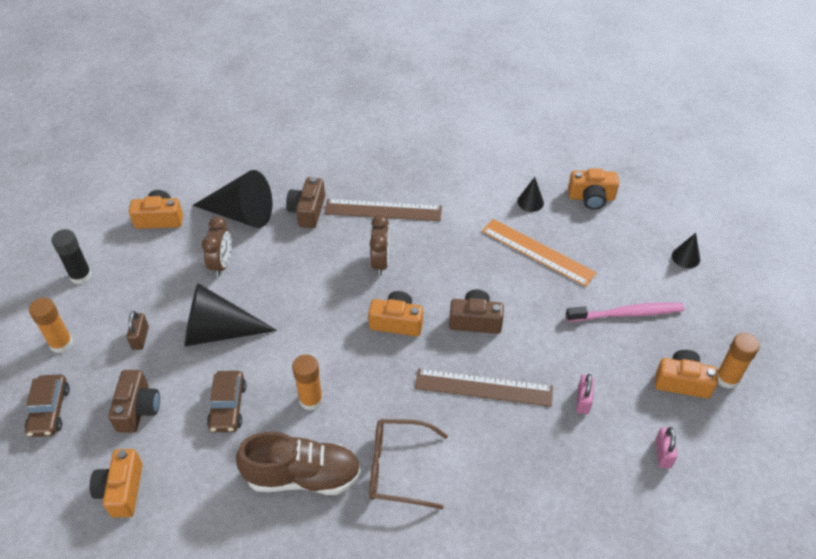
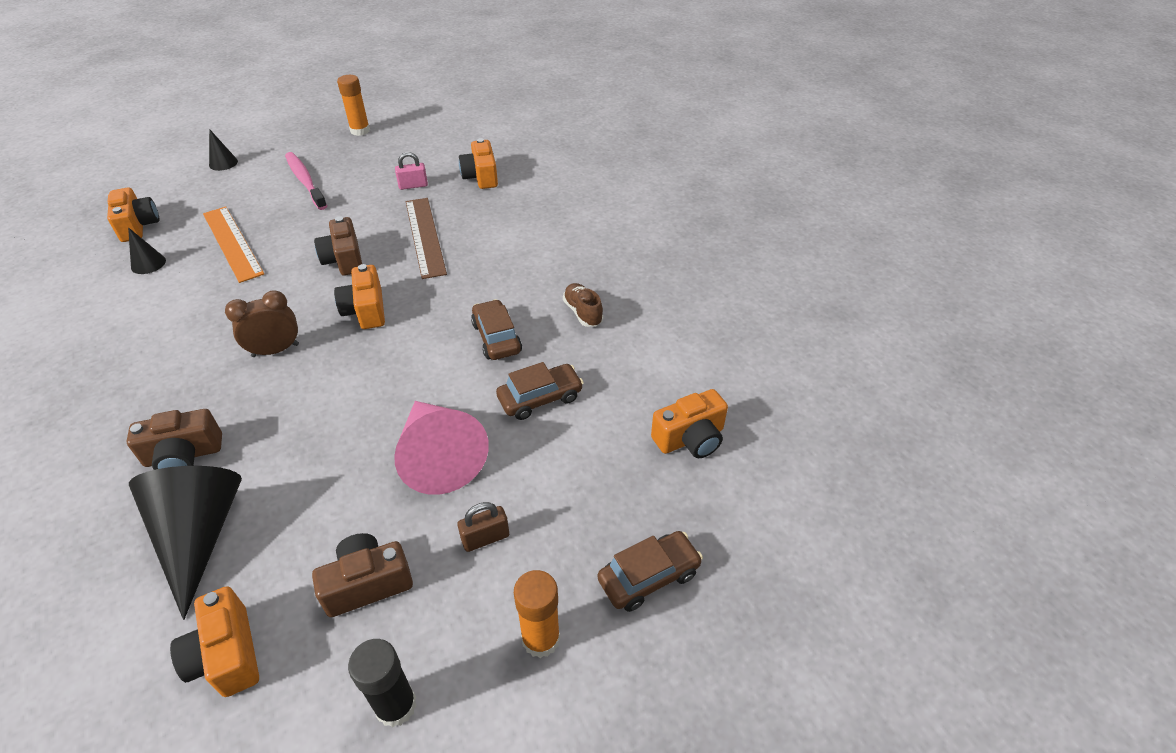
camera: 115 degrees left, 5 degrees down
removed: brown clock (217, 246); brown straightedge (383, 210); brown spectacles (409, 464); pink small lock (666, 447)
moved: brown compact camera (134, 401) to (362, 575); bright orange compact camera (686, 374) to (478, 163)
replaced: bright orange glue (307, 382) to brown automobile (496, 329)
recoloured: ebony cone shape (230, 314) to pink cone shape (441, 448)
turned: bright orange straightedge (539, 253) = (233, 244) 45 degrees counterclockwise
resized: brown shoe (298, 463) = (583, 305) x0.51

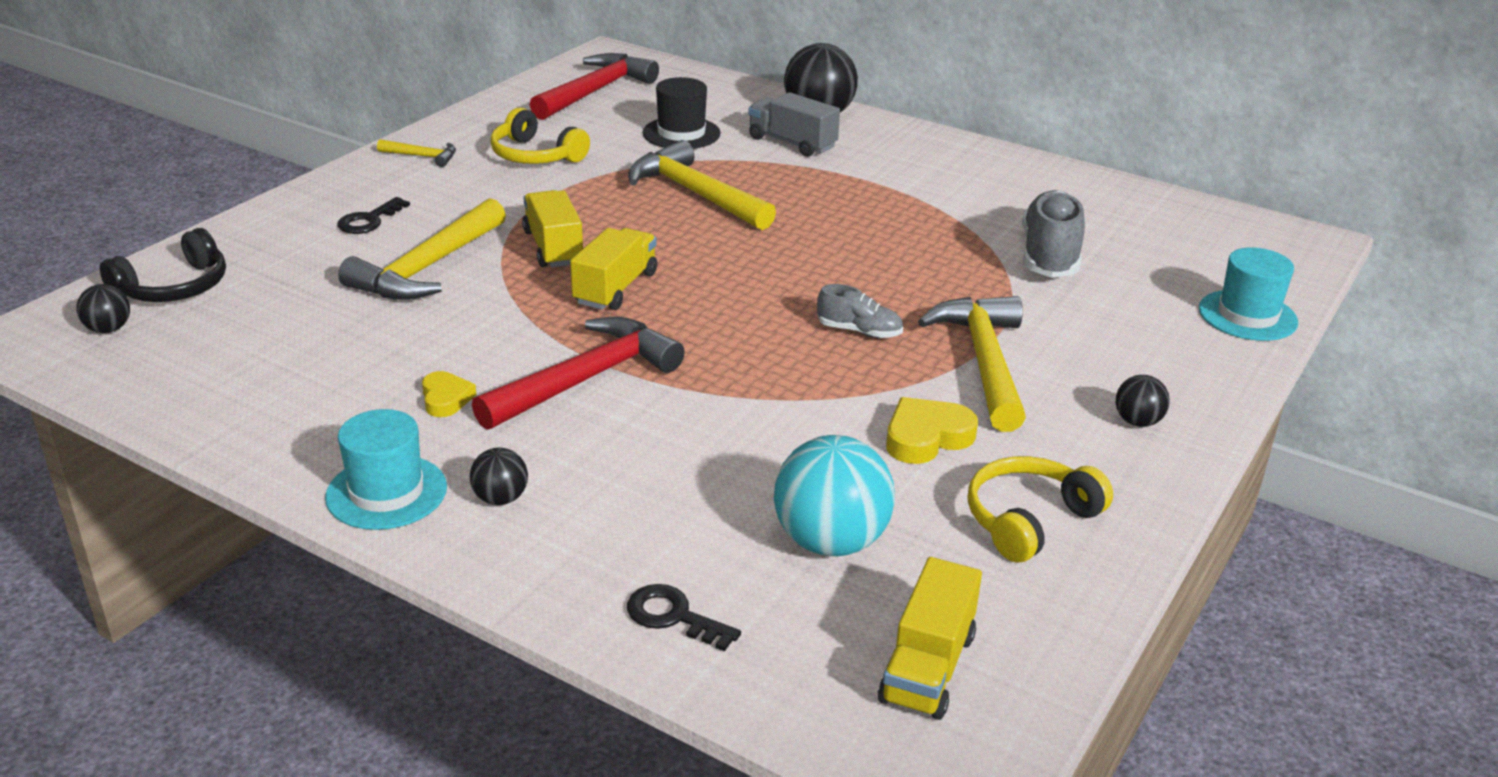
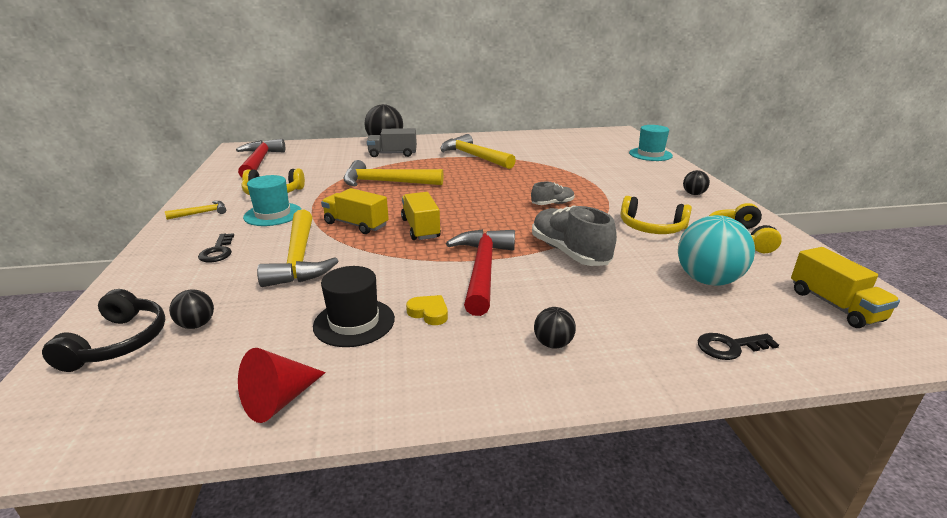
camera: 40 degrees left, 5 degrees down
added: scarlet cone shape (282, 385)
moved: ebony ball (103, 308) to (191, 309); turquoise hat (386, 469) to (272, 200); ebony hat (681, 113) to (354, 306); yellow claw hammer (972, 364) to (478, 151); grey shoe (1053, 234) to (574, 235)
replaced: yellow heart (932, 430) to yellow over-ear headphones (656, 215)

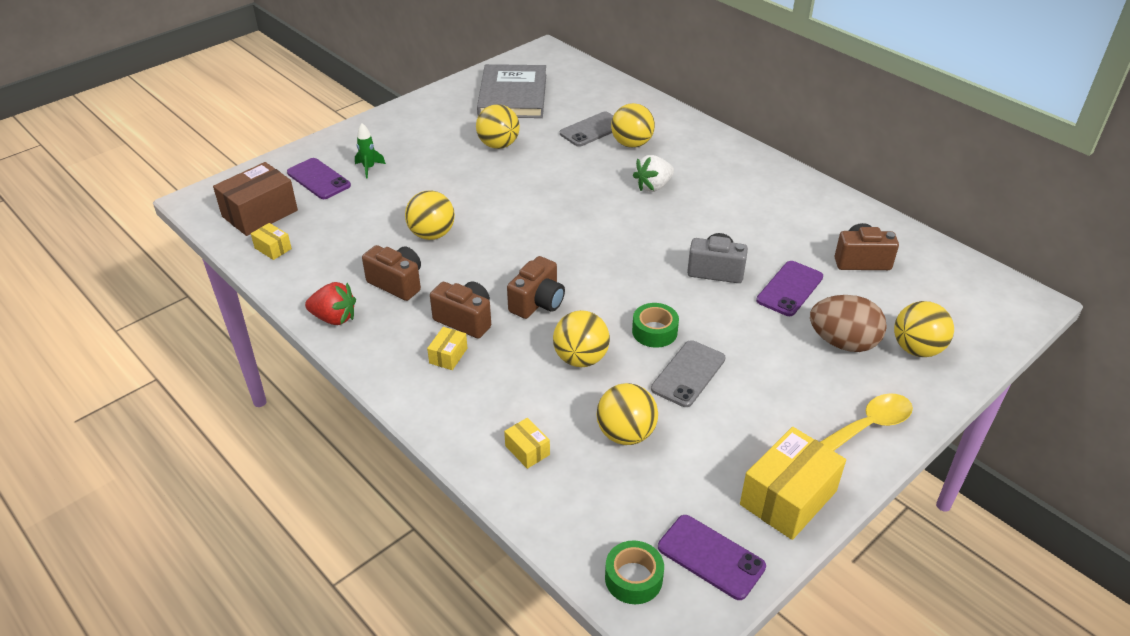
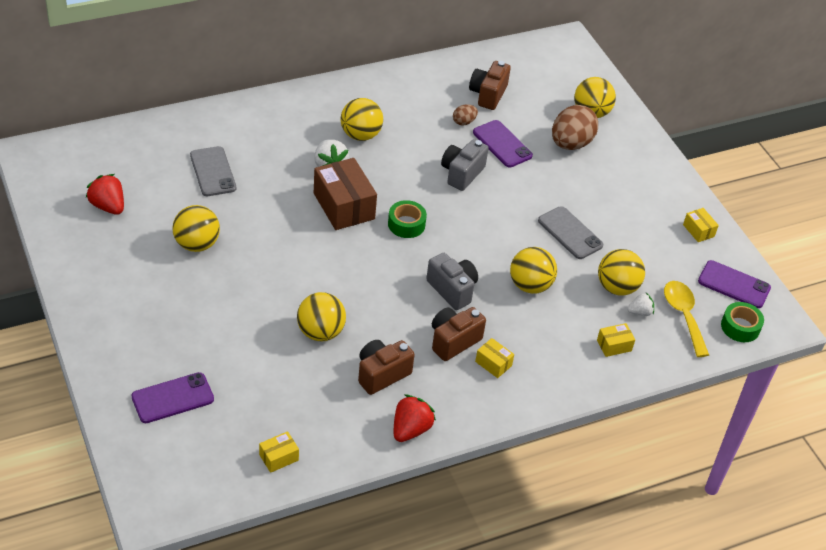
camera: 75 degrees left, 5 degrees up
removed: emerald rocket (370, 151)
added: brown toy egg (465, 114); pure white strawberry (640, 304)
moved: brown package (255, 199) to (345, 194); yellow ball (633, 125) to (361, 119); emerald roll of tape (655, 325) to (407, 219); yellow tablespoon (866, 422) to (686, 319)
replaced: grey hardcover (511, 91) to scarlet strawberry (105, 194)
recoloured: brown compact camera (536, 287) to grey compact camera (452, 281)
turned: royal purple smartphone (712, 557) = (734, 284) 60 degrees clockwise
resized: yellow package (793, 483) = (701, 225) x0.48

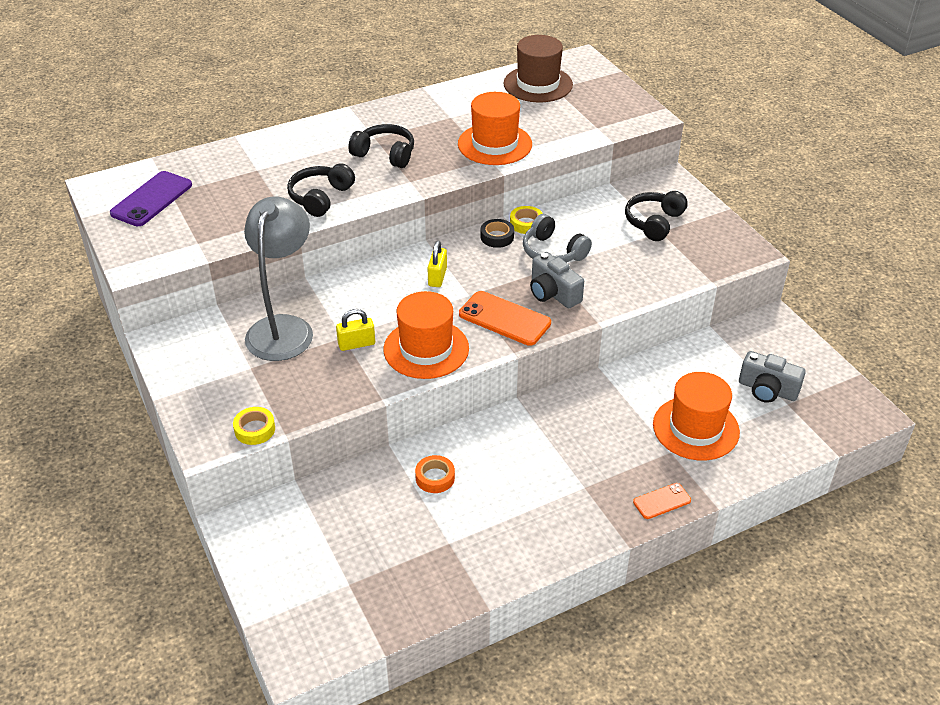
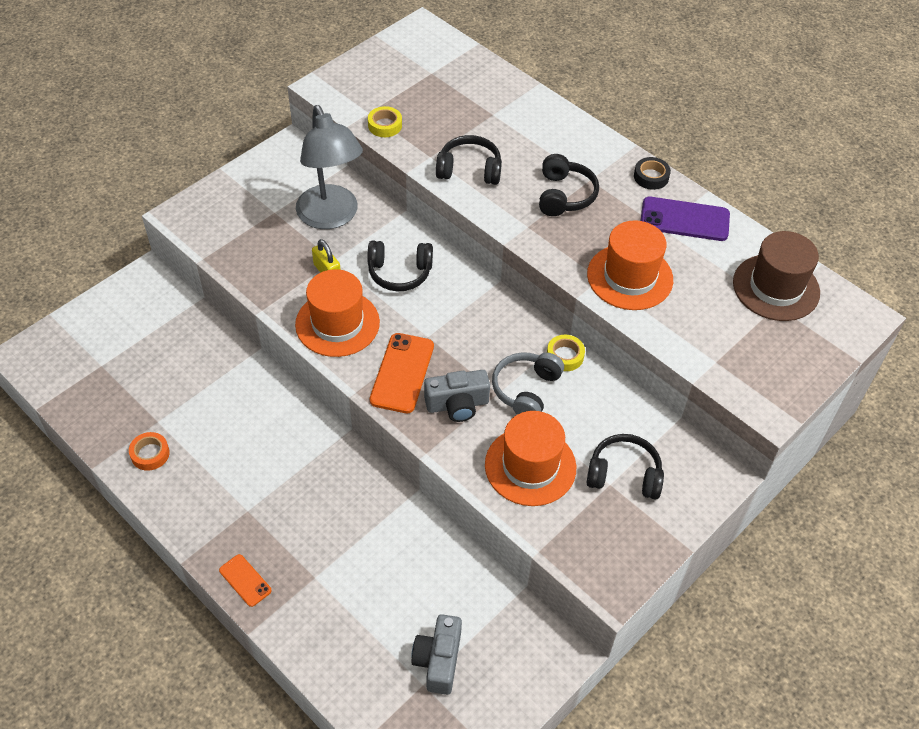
camera: 70 degrees right, 10 degrees up
removed: yellow small lock (437, 264)
added: ebony over-ear headphones (400, 266)
moved: royal purple smartphone (151, 198) to (685, 219); yellow roll of tape (254, 426) to (385, 121); bright orange roll of tape (435, 474) to (149, 451); ebony roll of tape (497, 233) to (652, 173); bright orange hat (696, 416) to (530, 458)
turned: grey desk lamp (278, 279) = (329, 167) 75 degrees clockwise; grey compact camera (557, 280) = (457, 396) 135 degrees counterclockwise

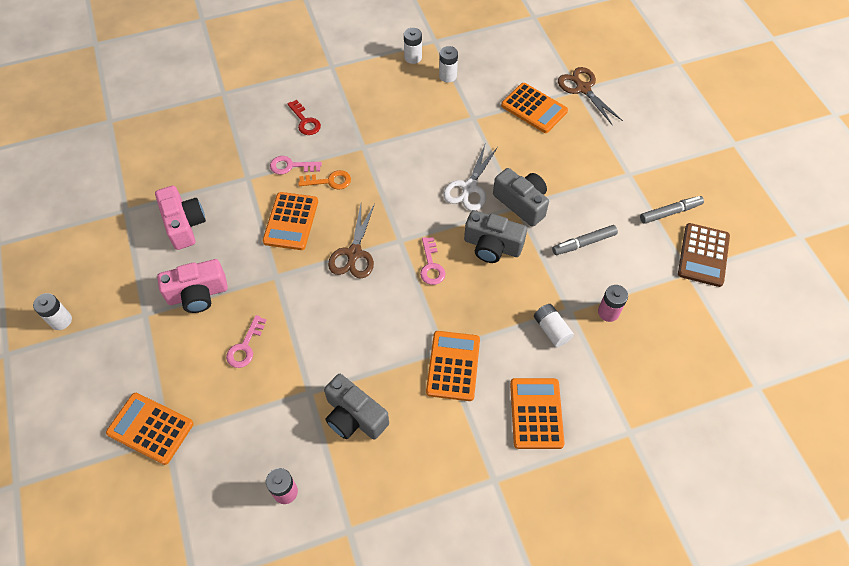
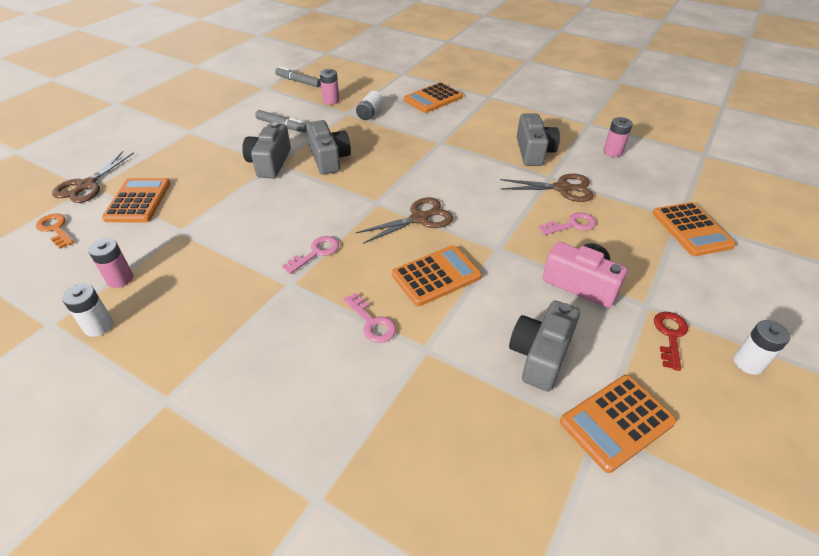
camera: 130 degrees left, 15 degrees down
removed: pure white shears (470, 178); brown calculator (704, 255)
added: brown shears (547, 188)
moved: scarlet key (304, 117) to (671, 341); bright orange key (324, 180) to (55, 231); pink key (433, 261) to (310, 255); bright orange calculator (453, 366) to (618, 424); grey marker pen (672, 210) to (298, 76)
recoloured: pink compact camera (180, 218) to grey compact camera (544, 346); pure white AA battery (448, 64) to pink AA battery (110, 263)

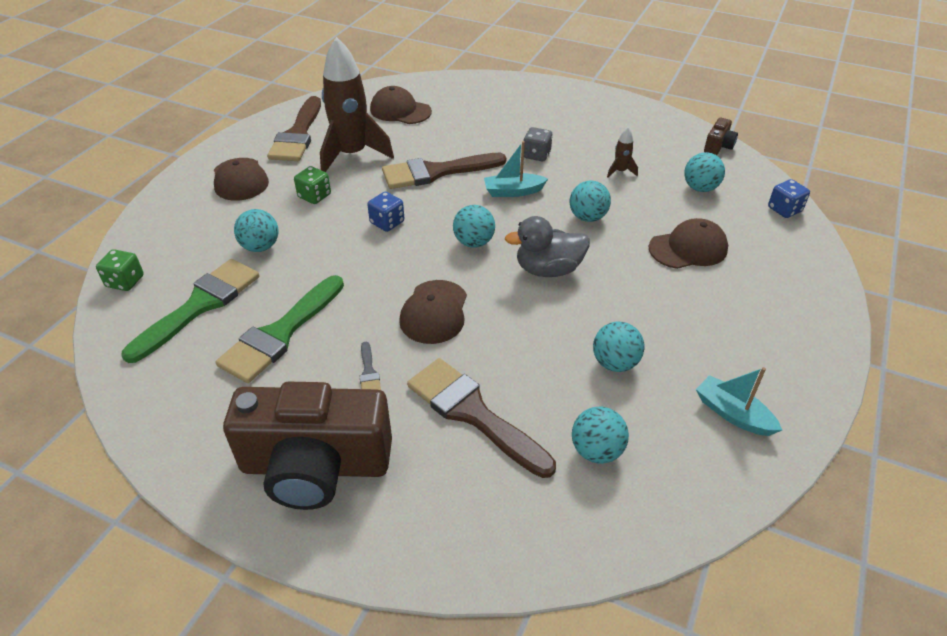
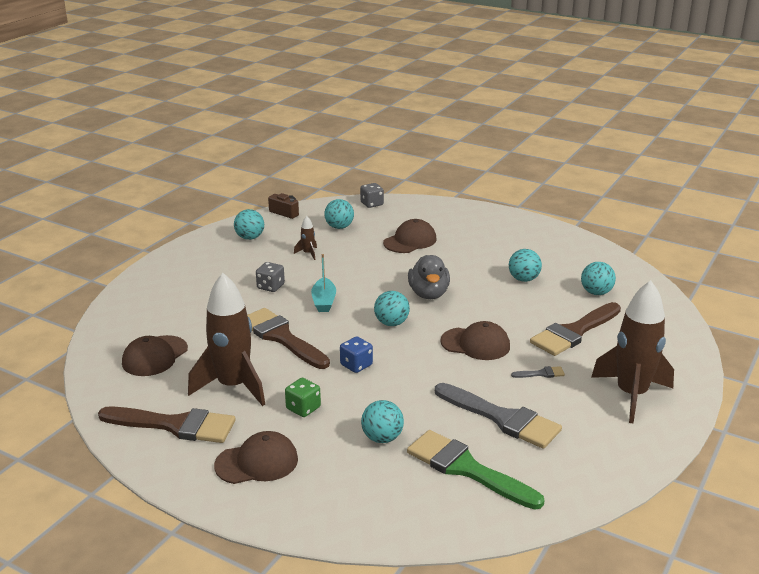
camera: 85 degrees left, 15 degrees down
removed: emerald die (120, 270); turquoise toy boat (739, 401)
moved: turquoise ball (590, 201) to (249, 224)
replaced: brown compact camera (307, 446) to brown rocket (632, 351)
recoloured: emerald paintbrush (280, 329) to grey paintbrush (498, 416); royal blue die (789, 198) to grey die (372, 195)
turned: brown paintbrush (444, 171) = (288, 338) 150 degrees clockwise; brown peaked cap (688, 243) = (410, 236) 60 degrees clockwise

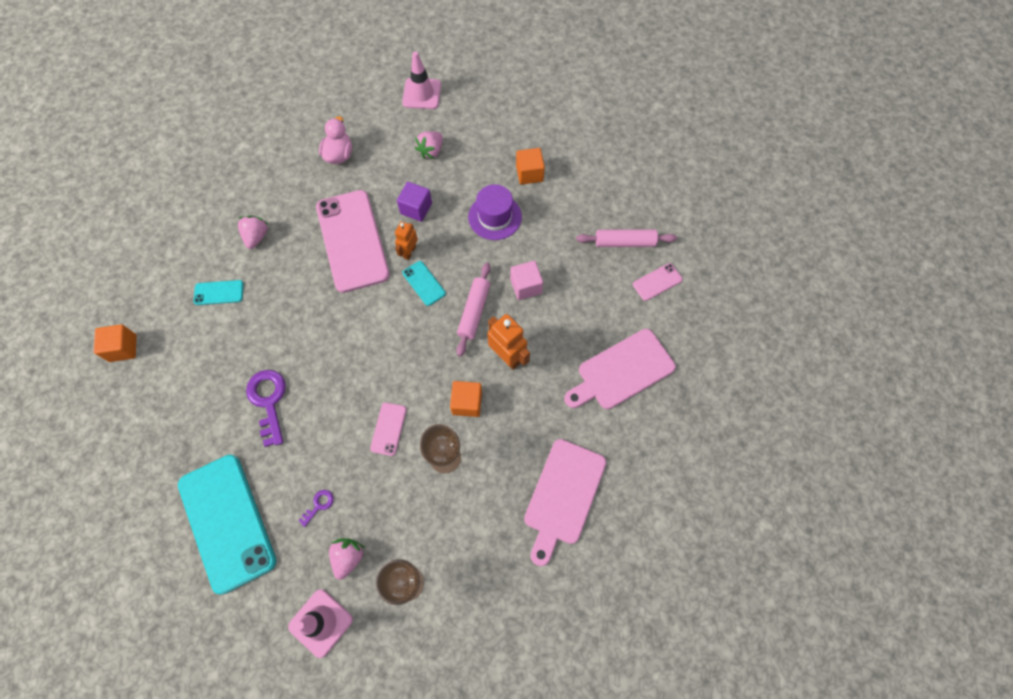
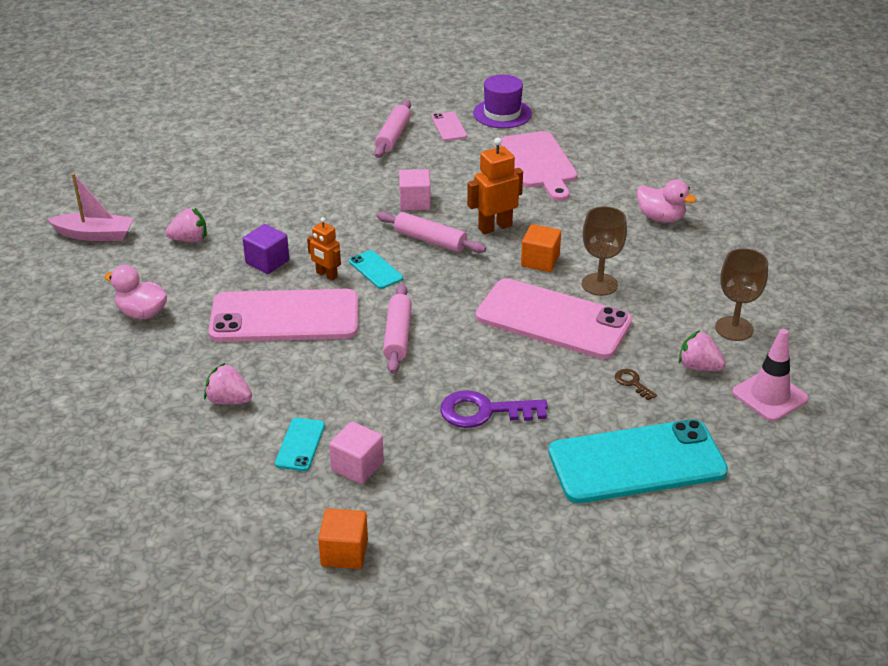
camera: 75 degrees left, 30 degrees down
removed: bright orange cube (530, 166)
added: pink cube (356, 452); pink dough roller (397, 329)
moved: royal purple hat (495, 212) to (502, 101)
replaced: pink traffic cone (421, 80) to pink toy boat (90, 207); pink cutting board (565, 502) to pink duck (667, 201)
recoloured: royal purple key (316, 508) to brown key (636, 384)
turned: turquoise smartphone (424, 283) = (376, 269) 75 degrees clockwise; pink strawberry (429, 145) = (186, 225) 60 degrees counterclockwise
resized: pink smartphone (388, 429) = (553, 318) x2.34

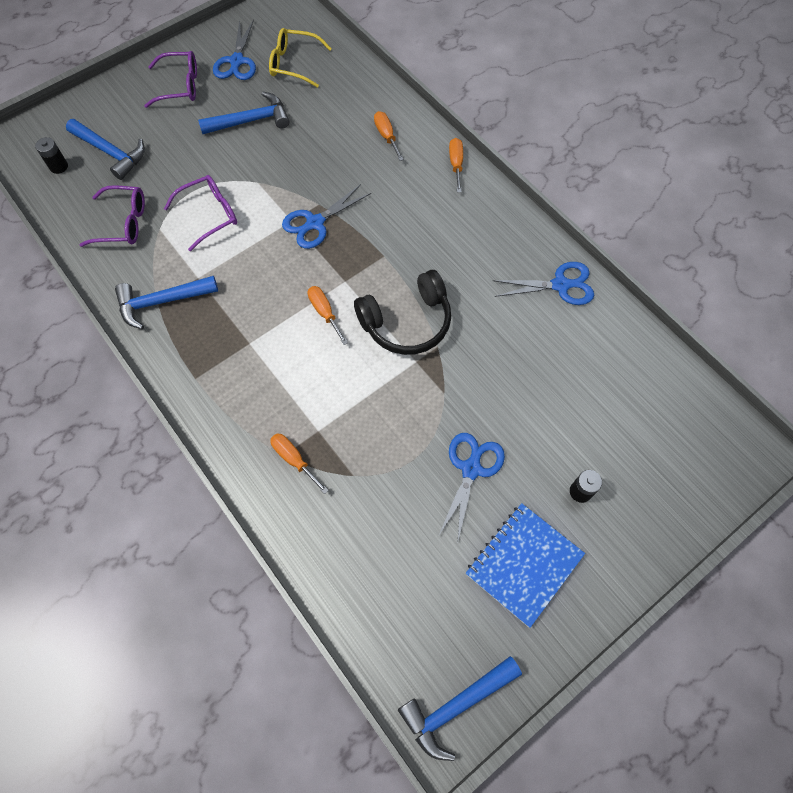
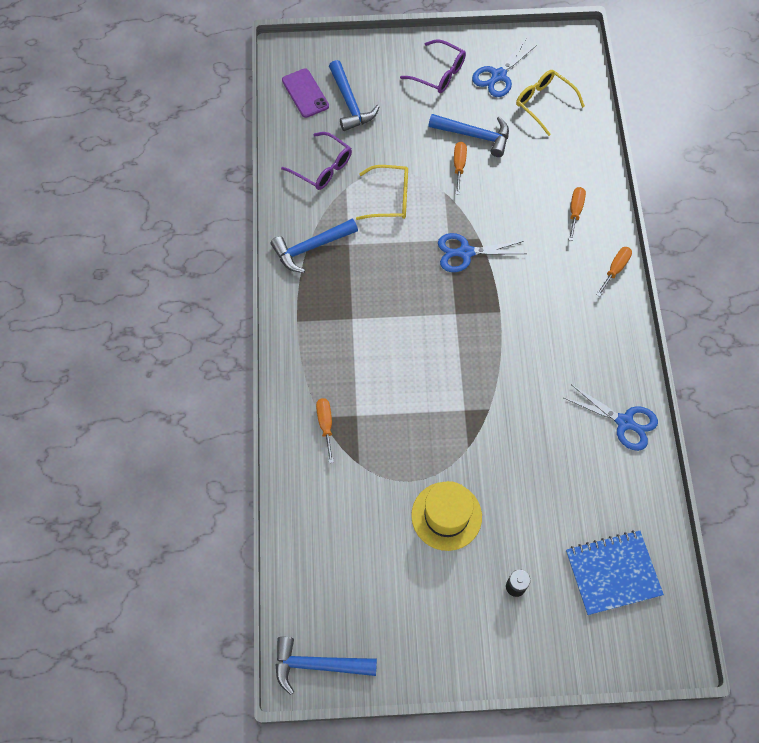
camera: 35 degrees right, 0 degrees up
removed: ebony over-ear headphones (402, 312)
moved: bright orange flat screwdriver (328, 315) to (460, 168); royal blue notepad (525, 565) to (615, 572)
replaced: ebony AA battery (51, 155) to royal purple smartphone (305, 93); royal blue shears (472, 488) to yellow hat (446, 516)
recoloured: royal purple spectacles (200, 213) to yellow spectacles (382, 192)
turned: royal blue claw hammer (166, 302) = (314, 245) 45 degrees counterclockwise

